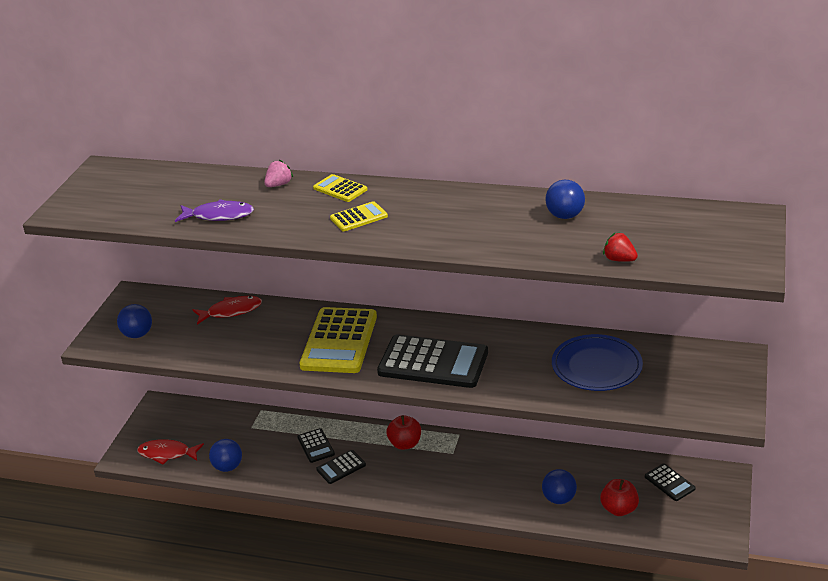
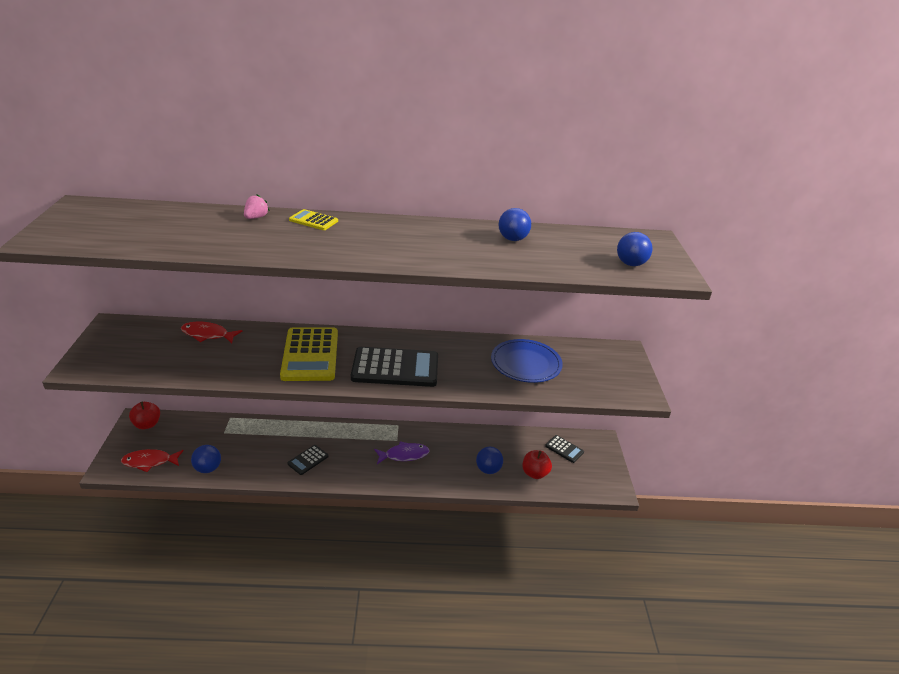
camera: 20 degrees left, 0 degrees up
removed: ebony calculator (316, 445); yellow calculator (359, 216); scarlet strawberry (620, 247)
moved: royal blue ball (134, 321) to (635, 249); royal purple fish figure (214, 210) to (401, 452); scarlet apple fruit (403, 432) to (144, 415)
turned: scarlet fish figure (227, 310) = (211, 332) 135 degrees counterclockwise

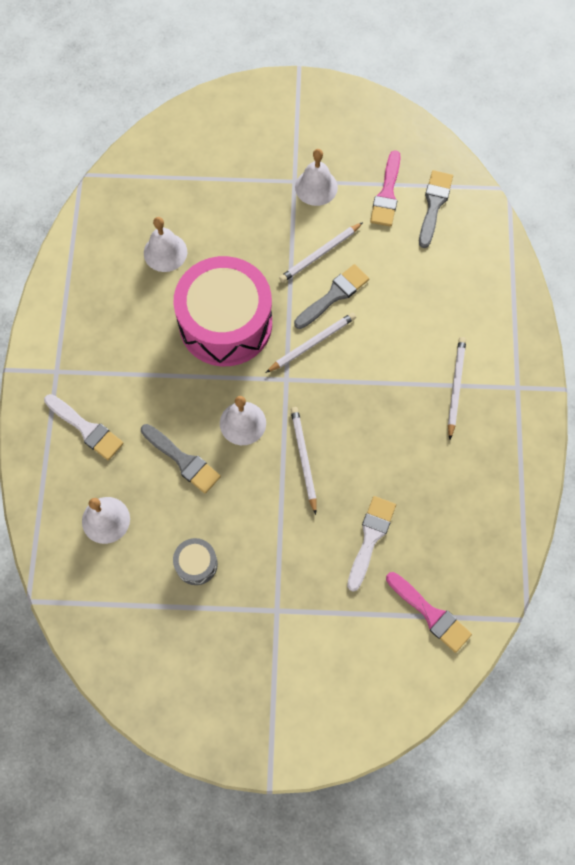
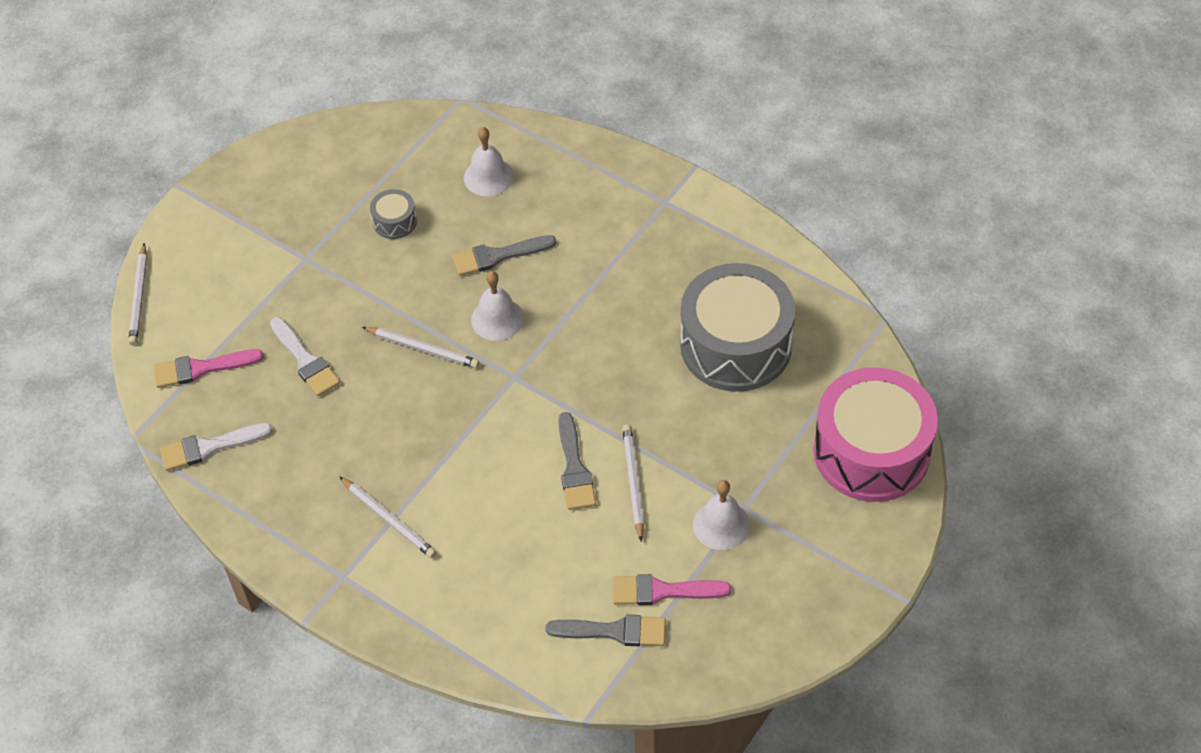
camera: 125 degrees right, 15 degrees down
moved: pure white paintbrush (84, 427) to (216, 447); pink snare drum (223, 311) to (875, 434); pure white lead pencil (311, 342) to (137, 294)
replaced: pure white bell (165, 244) to grey snare drum (737, 327)
turned: pink paintbrush (385, 188) = (672, 589) 45 degrees counterclockwise; grey paintbrush (436, 209) = (606, 630) 45 degrees counterclockwise

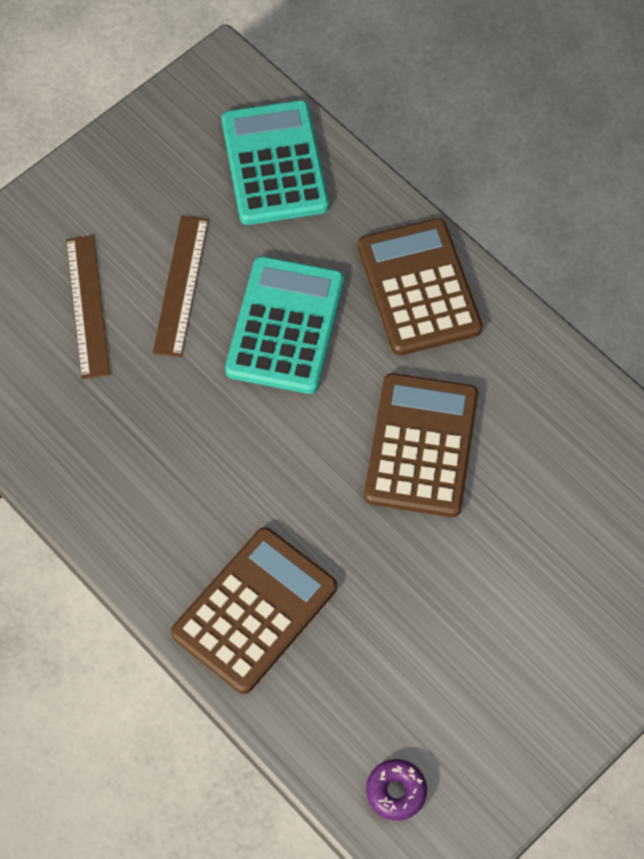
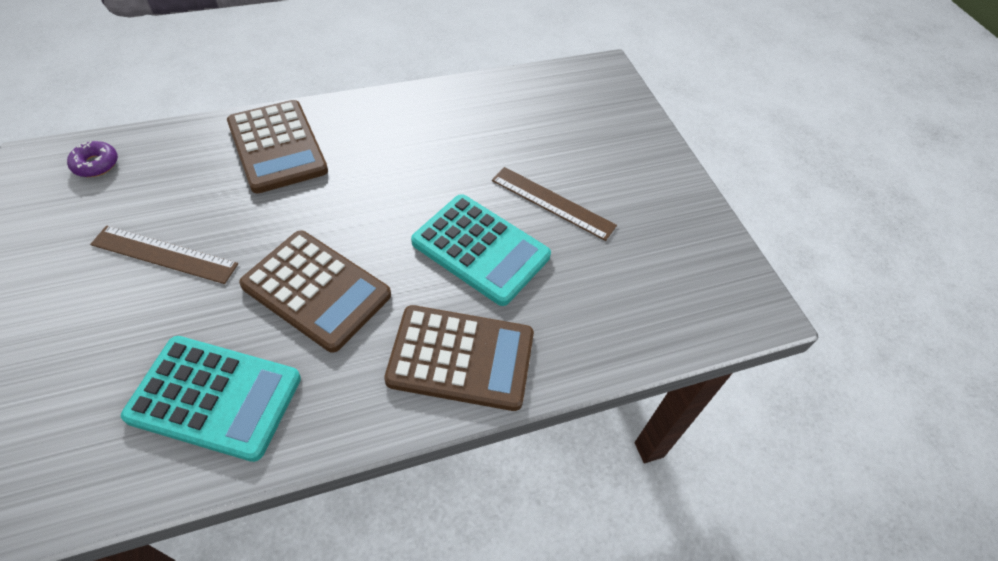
camera: 110 degrees right, 10 degrees down
moved: brown straightedge (88, 307) to (164, 254); turquoise calculator (275, 162) to (211, 399)

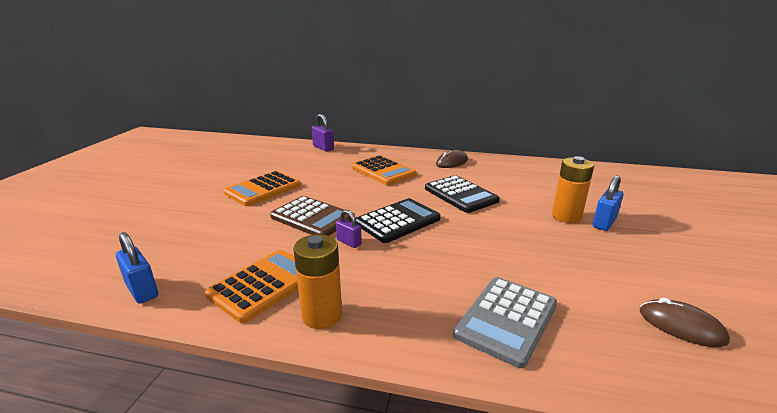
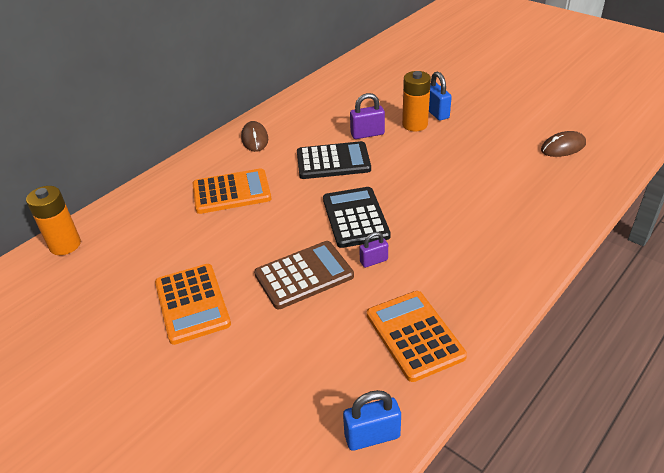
camera: 60 degrees left, 15 degrees up
removed: grey calculator (505, 322)
moved: bright orange AA battery (317, 281) to (53, 220); royal purple small lock (323, 133) to (367, 116)

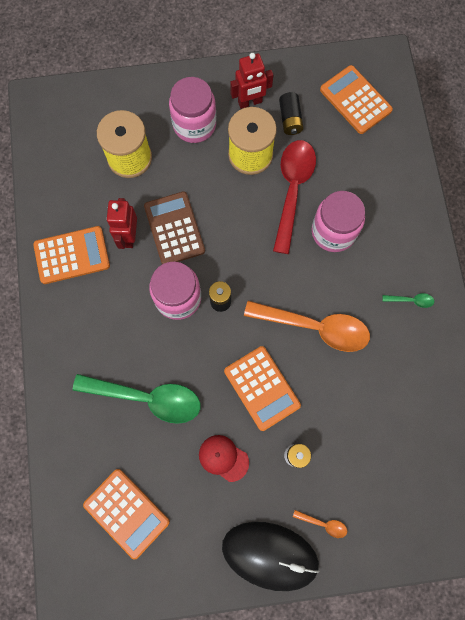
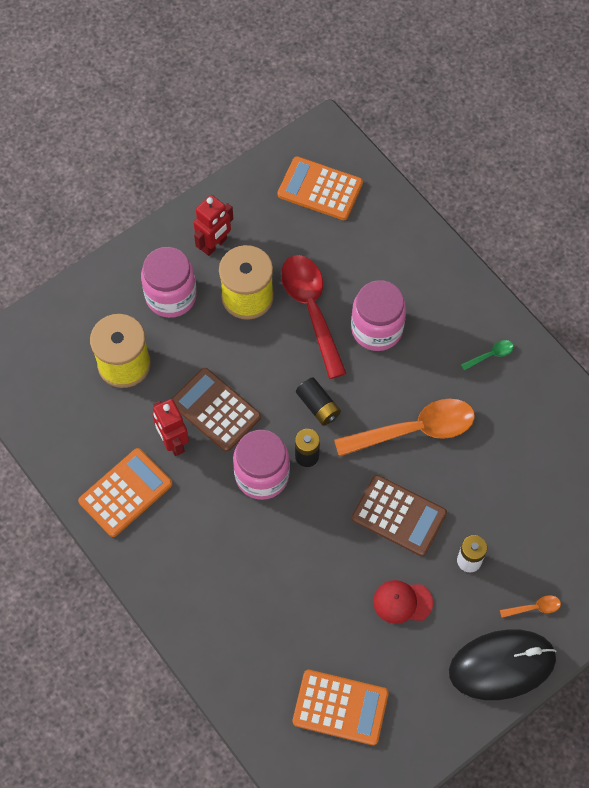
camera: 30 degrees left, 10 degrees down
removed: emerald tablespoon (136, 399)
moved: ebony AA battery (291, 113) to (318, 401)
recoloured: bright orange calculator (262, 388) to brown calculator (399, 515)

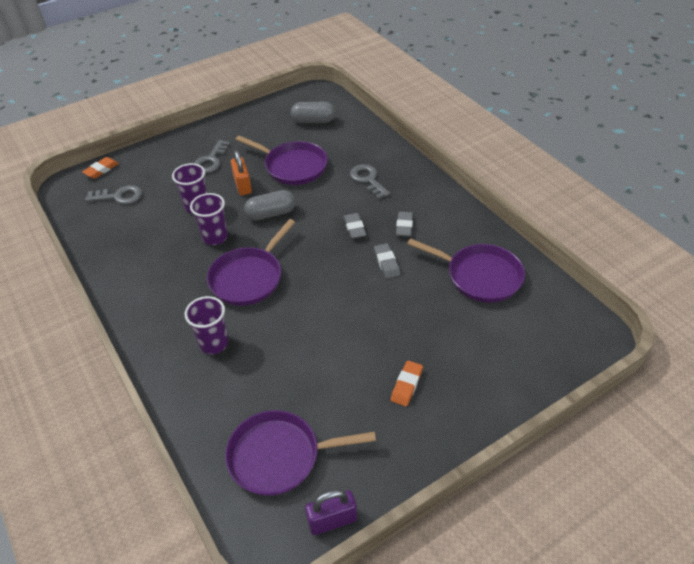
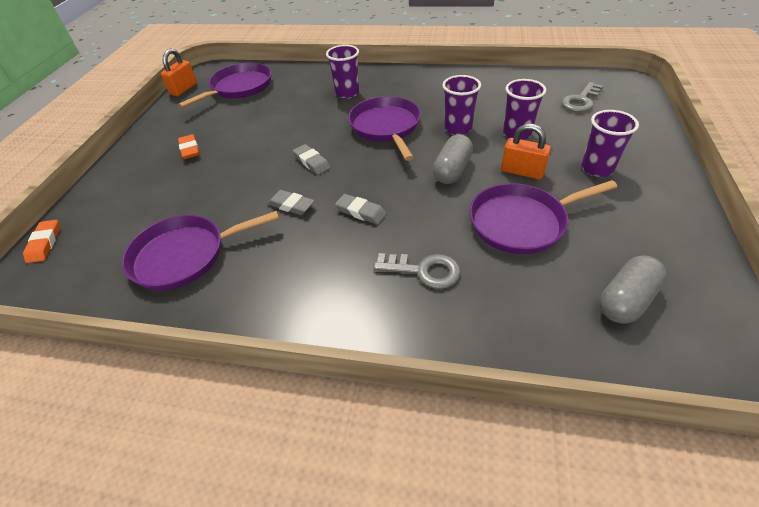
camera: 135 degrees right, 0 degrees up
moved: bright orange pencil eraser (100, 168) to (41, 241); grey pencil eraser (404, 224) to (311, 159)
replaced: grey key (212, 156) to royal purple tumbler (610, 143)
recoloured: royal purple small lock (331, 512) to bright orange small lock (179, 72)

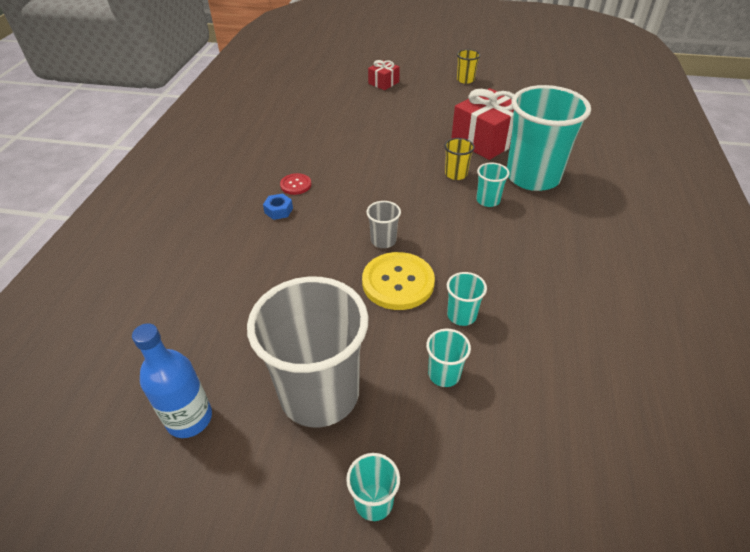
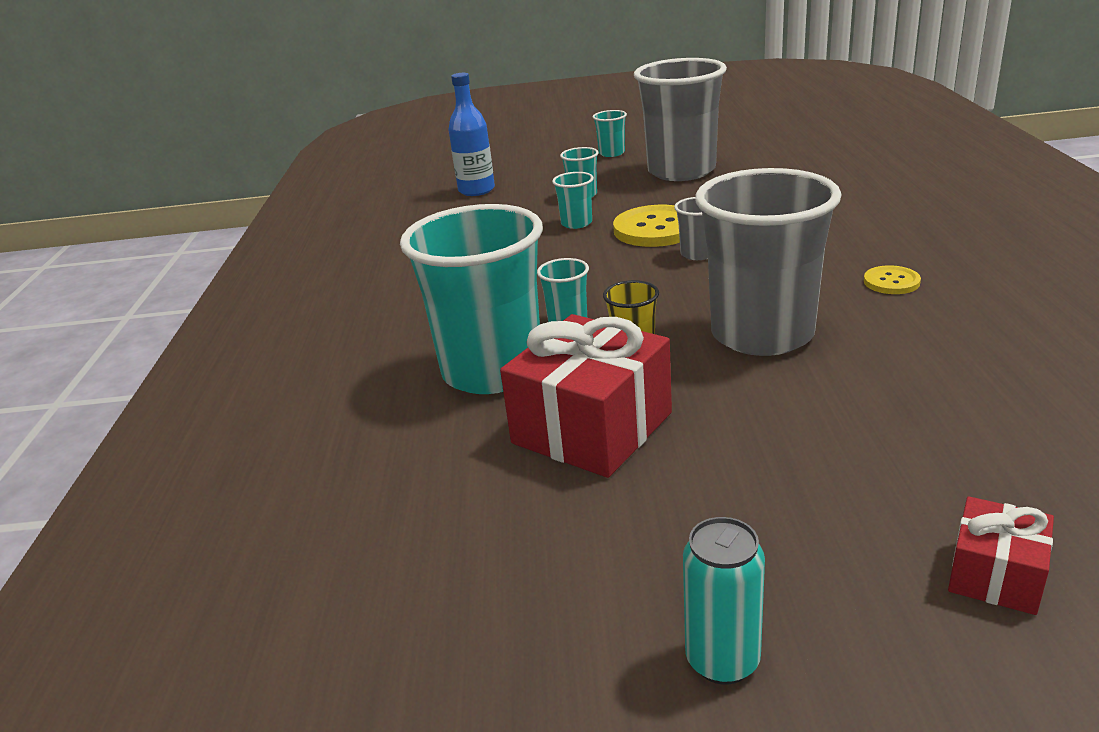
camera: 170 degrees right, 15 degrees down
removed: royal blue nut (278, 207)
added: grey tumbler (768, 262)
moved: royal blue flask (172, 380) to (471, 134)
replaced: yellow tumbler (468, 66) to turquoise tin (724, 601)
recoloured: scarlet shirt button (295, 184) to yellow shirt button (892, 279)

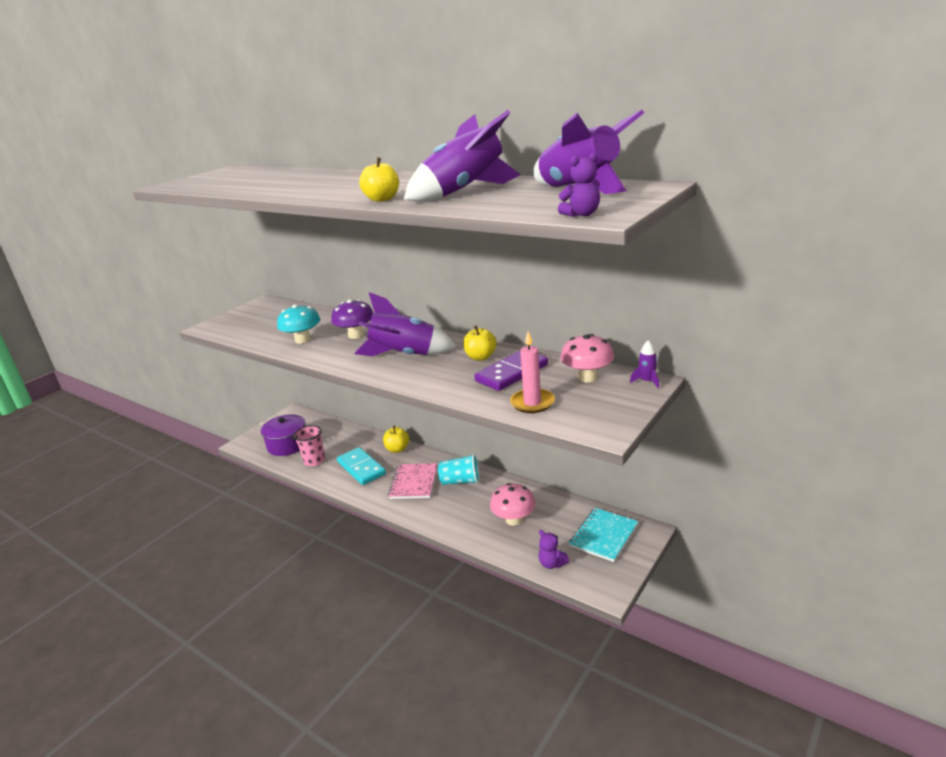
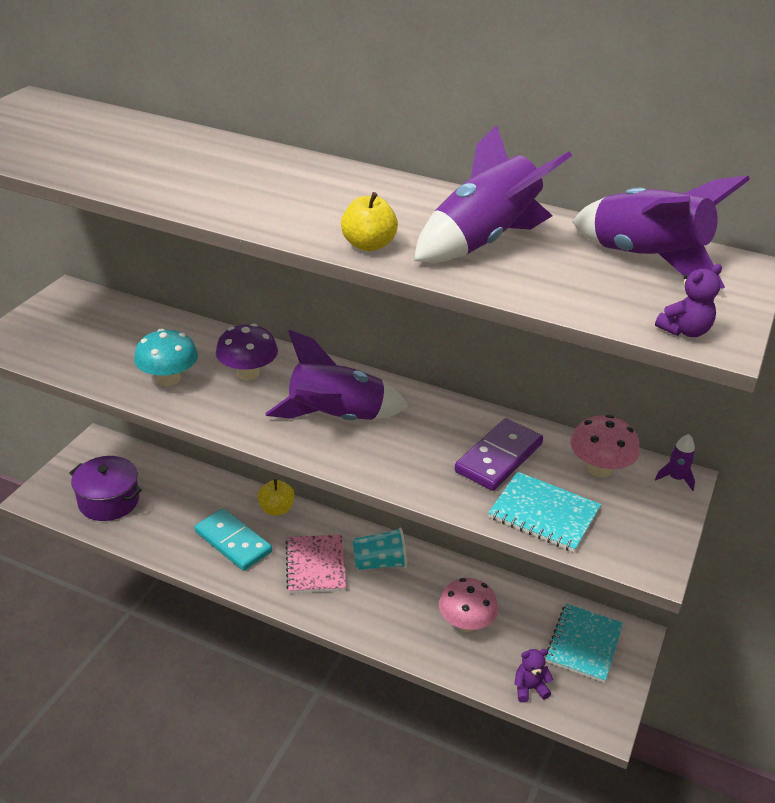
camera: 15 degrees left, 10 degrees up
removed: pink tumbler (309, 445); yellow apple fruit (479, 343)
replaced: pink candle (532, 372) to turquoise notepad (544, 512)
turned: royal purple teddy bear (553, 549) = (533, 676) 135 degrees clockwise

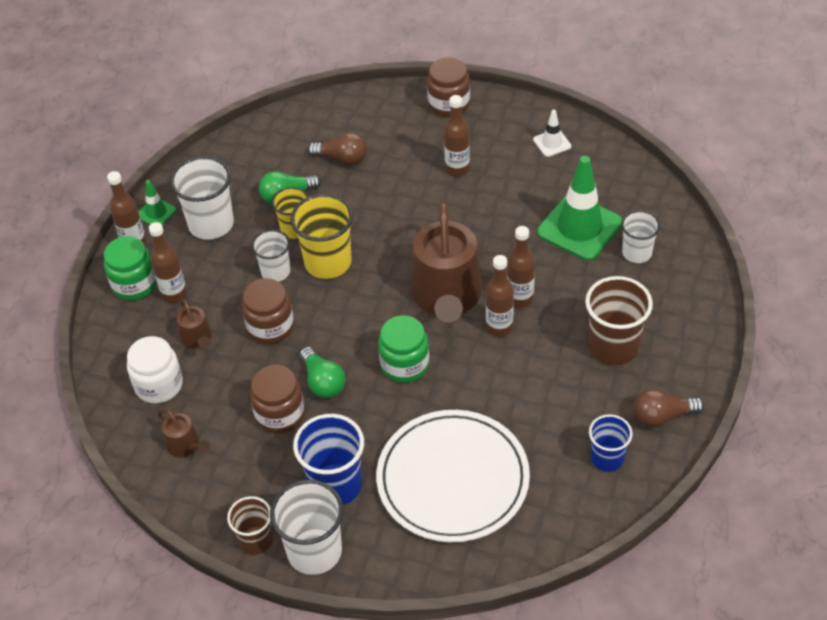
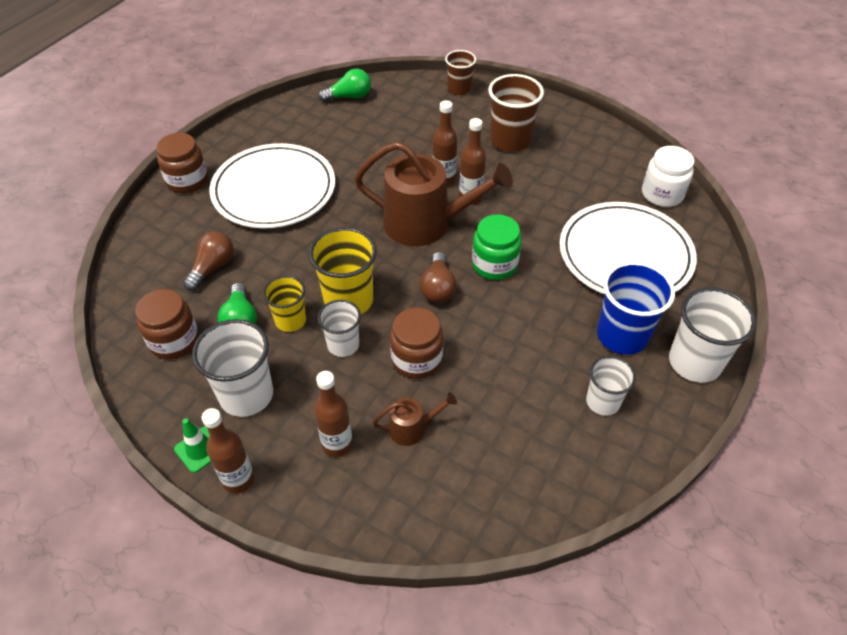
camera: 80 degrees left, 0 degrees up
removed: emerald preserve jar (130, 268); brown sprinkling can (184, 433); pure white traffic cone (552, 133); emerald traffic cone (579, 208); royal blue tumbler (611, 443)
moved: pure white preserve jar (155, 370) to (668, 176); brown tumbler (250, 525) to (460, 72); brown preserve jar (277, 399) to (167, 324); emerald bulb (322, 372) to (344, 85); pure white tumbler (640, 236) to (611, 386); brown bulb (669, 407) to (438, 277)
replaced: brown flask (457, 135) to pure white plate (272, 186)

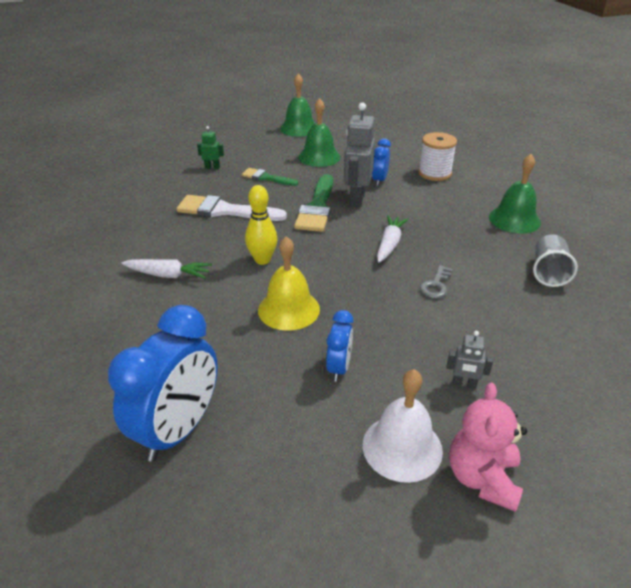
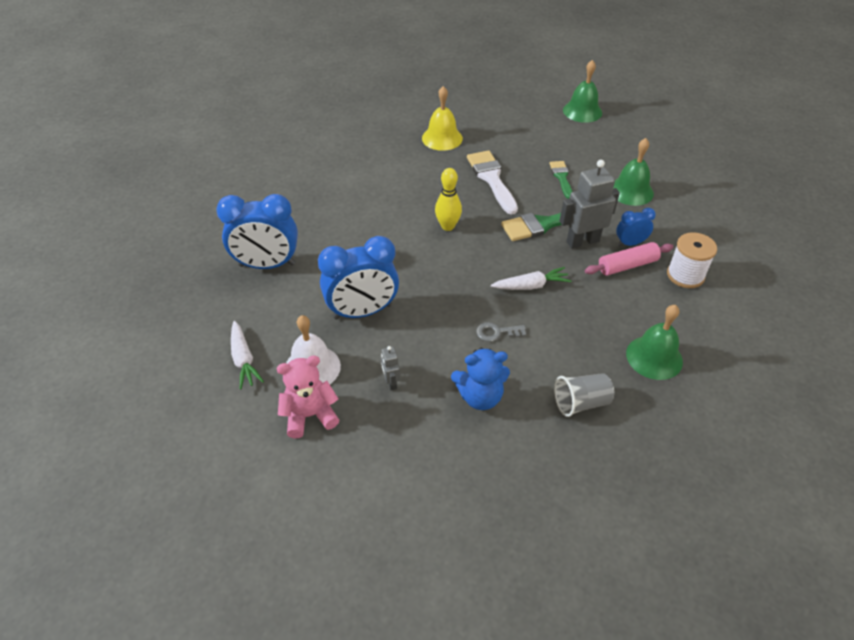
camera: 60 degrees right, 10 degrees up
removed: emerald robot figure (210, 147)
added: royal blue teddy bear (480, 379); pink dough roller (629, 259)
moved: pure white root vegetable (166, 269) to (247, 355); yellow bell (289, 283) to (442, 118); emerald bell (297, 105) to (582, 91)
resized: royal blue clock (340, 346) = (358, 278) x1.95

